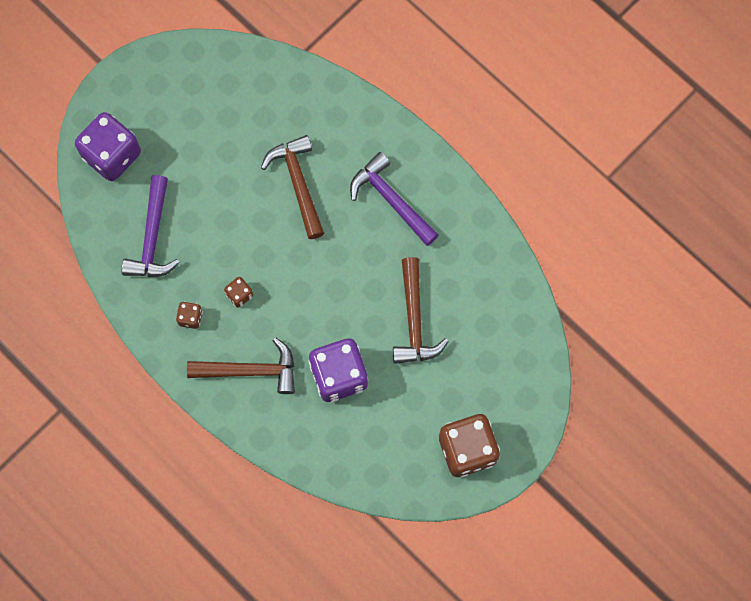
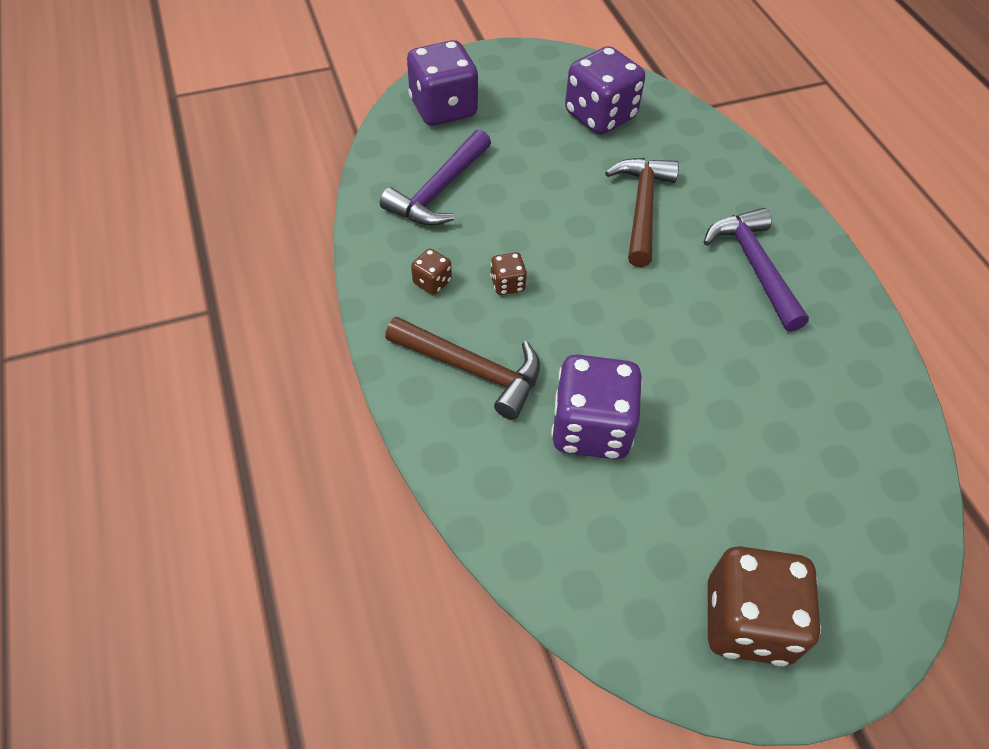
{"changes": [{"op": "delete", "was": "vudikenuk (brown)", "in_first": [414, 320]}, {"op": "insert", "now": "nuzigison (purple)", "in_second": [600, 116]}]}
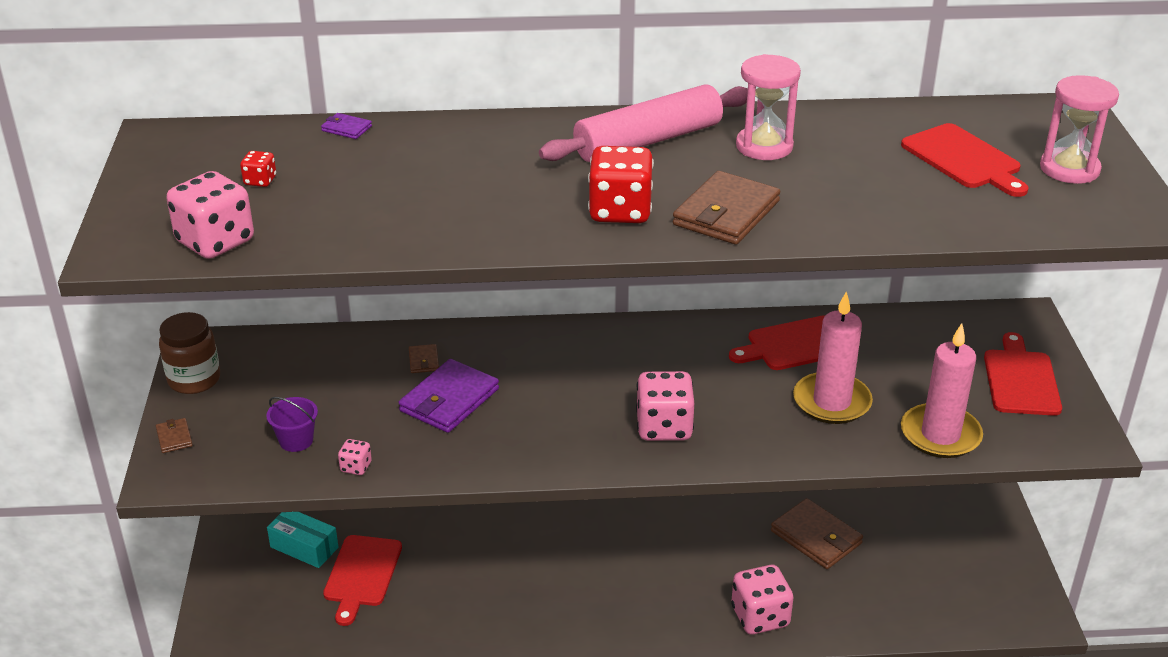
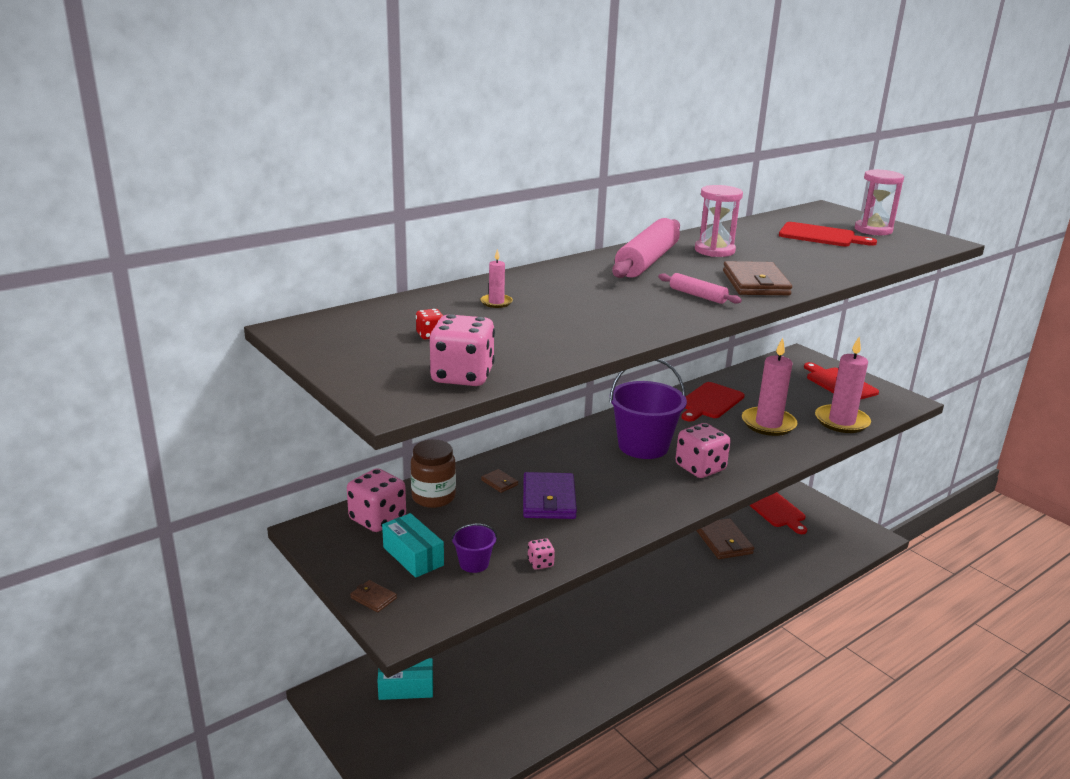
{"changes": [{"op": "delete", "was": "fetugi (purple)", "in_first": [346, 128]}, {"op": "insert", "now": "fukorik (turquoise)", "in_second": [413, 556]}, {"op": "insert", "now": "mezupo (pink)", "in_second": [496, 302]}, {"op": "insert", "now": "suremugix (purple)", "in_second": [643, 446]}, {"op": "move", "was": "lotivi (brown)", "in_first": [194, 380], "in_second": [433, 497]}, {"op": "move", "was": "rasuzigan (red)", "in_first": [362, 574], "in_second": [775, 510]}, {"op": "move", "was": "nuzigison (pink)", "in_first": [760, 617], "in_second": [377, 519]}, {"op": "replace", "was": "nuzigison (red)", "now": "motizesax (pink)", "in_first": [620, 211], "in_second": [697, 295]}, {"op": "rotate", "was": "fetugi (brown)", "in_first": [816, 537], "in_second": [723, 542], "clockwise": 60}]}
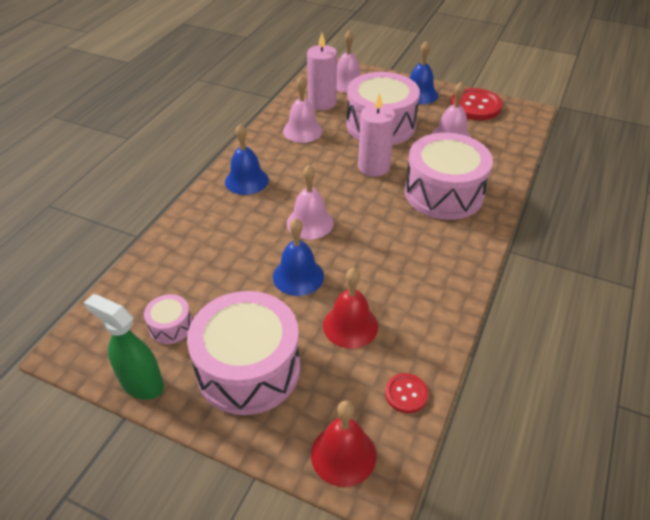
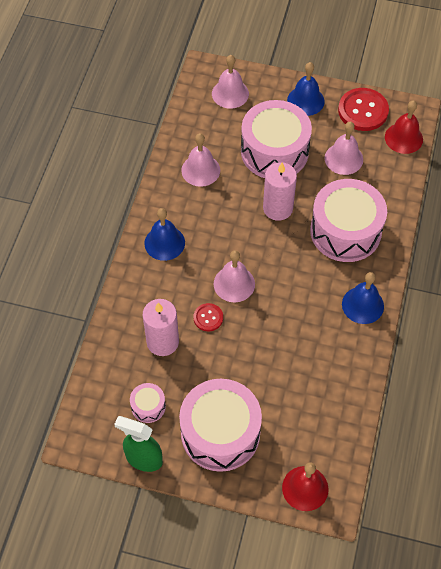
{"changes": [{"op": "move", "was": "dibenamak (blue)", "in_first": [298, 276], "in_second": [362, 305]}, {"op": "move", "was": "mezupo (pink)", "in_first": [322, 103], "in_second": [162, 342]}, {"op": "move", "was": "dibenamak (red)", "in_first": [350, 325], "in_second": [403, 138]}, {"op": "move", "was": "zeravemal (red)", "in_first": [406, 394], "in_second": [208, 318]}]}
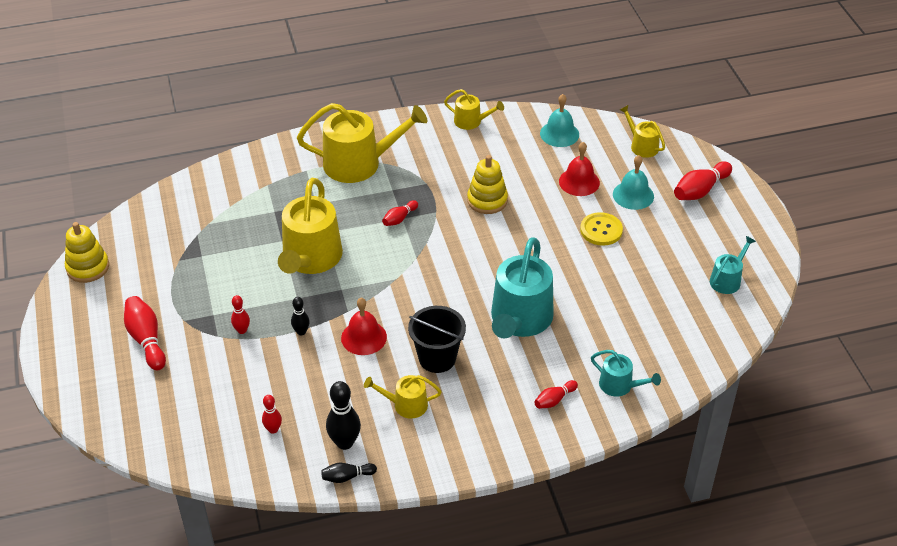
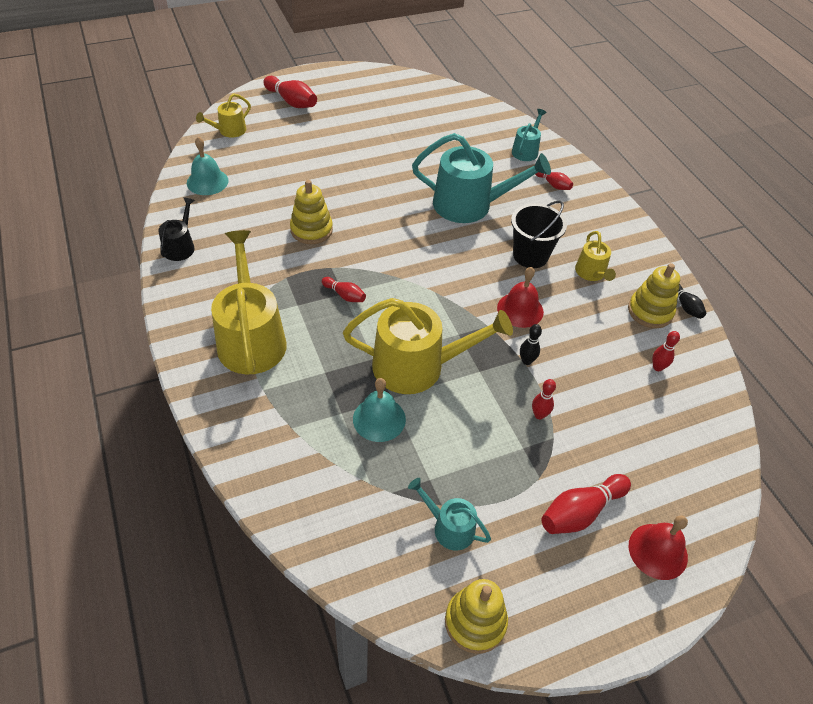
{"changes": [{"op": "delete", "was": "zeravemal (yellow)", "in_first": [601, 230]}, {"op": "move", "was": "dibenamak (red)", "in_first": [579, 182], "in_second": [658, 551]}, {"op": "move", "was": "dibenamak (turquoise)", "in_first": [633, 195], "in_second": [379, 419]}, {"op": "move", "was": "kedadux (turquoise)", "in_first": [727, 280], "in_second": [449, 527]}, {"op": "replace", "was": "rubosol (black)", "now": "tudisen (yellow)", "in_first": [345, 443], "in_second": [650, 311]}, {"op": "recolor", "was": "kedadux (yellow)", "now": "kedadux (black)", "in_first": [471, 121], "in_second": [180, 246]}]}
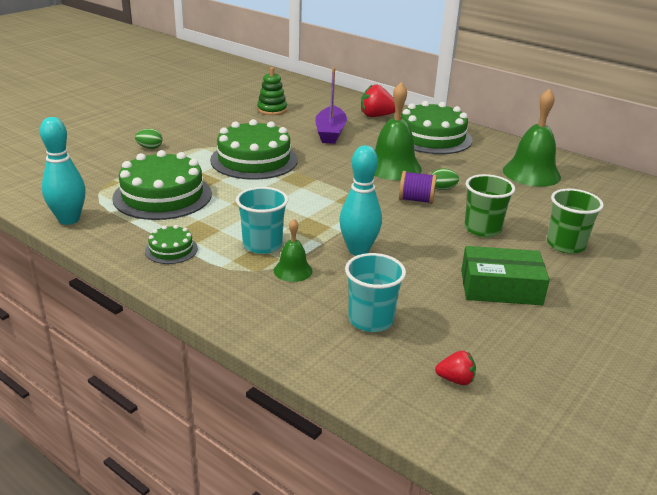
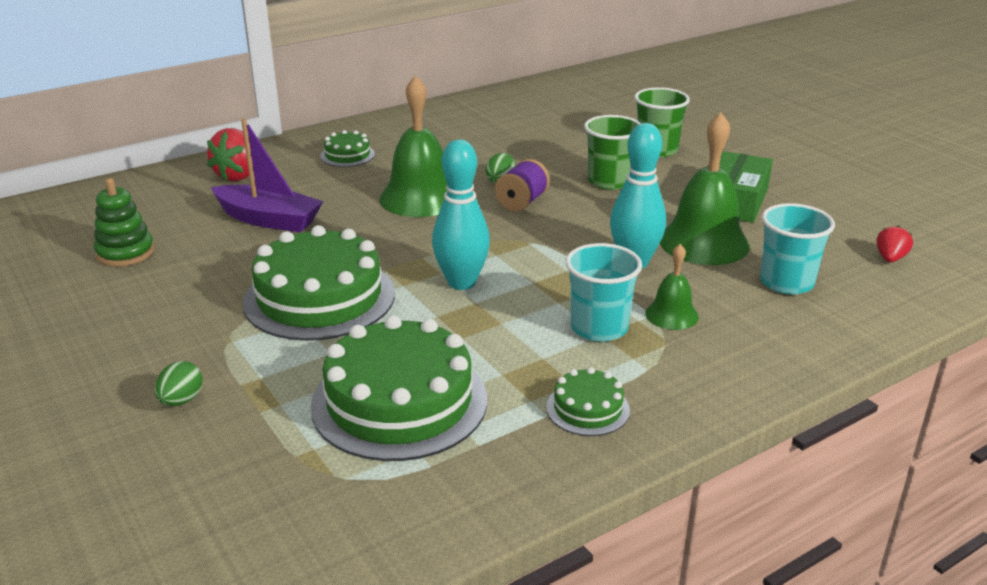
{"changes": [{"op": "move", "was": "rubosol (turquoise)", "in_first": [69, 219], "in_second": [461, 282]}, {"op": "move", "was": "dibenamak (green)", "in_first": [531, 173], "in_second": [704, 242]}, {"op": "resize", "was": "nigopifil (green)", "in_first": [432, 137], "in_second": [347, 155], "ratio": 0.47}]}
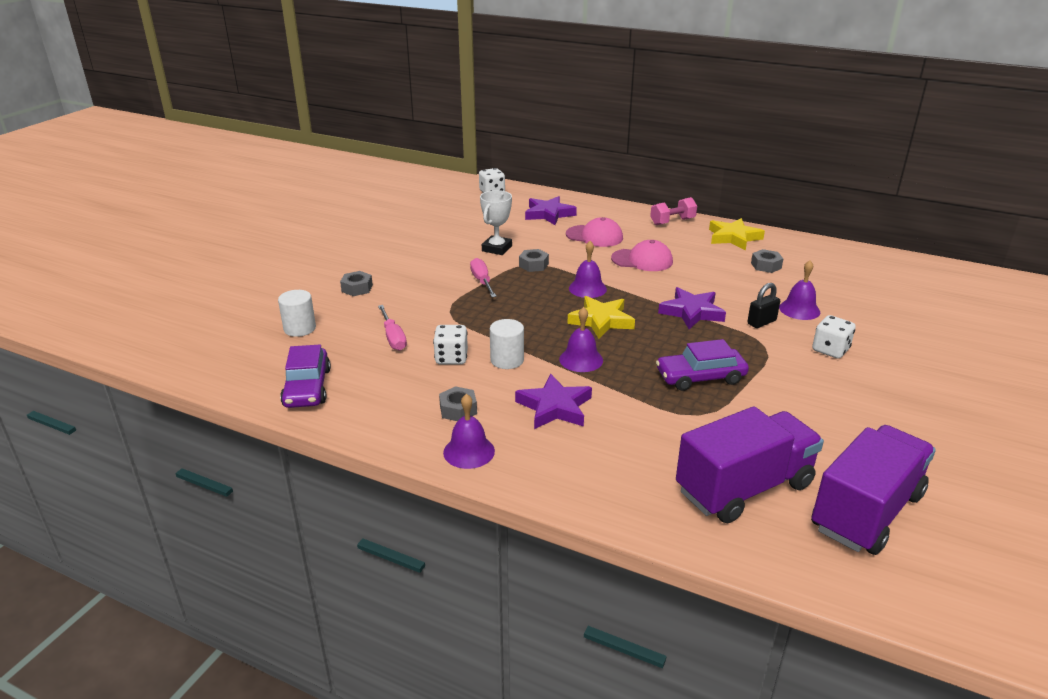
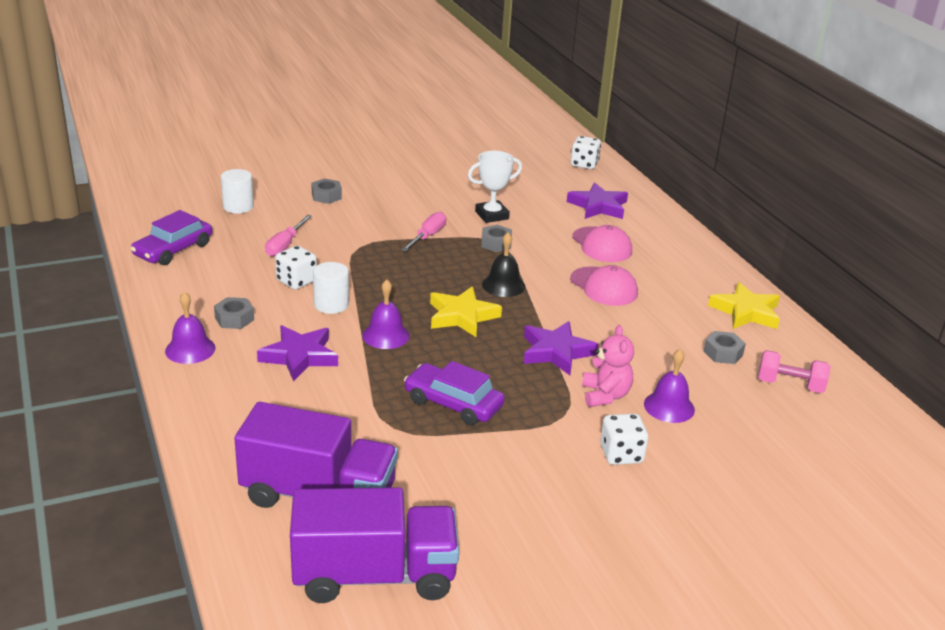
{"changes": [{"op": "move", "was": "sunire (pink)", "in_first": [672, 222], "in_second": [790, 385]}, {"op": "replace", "was": "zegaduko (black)", "now": "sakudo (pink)", "in_first": [761, 322], "in_second": [605, 395]}, {"op": "recolor", "was": "dibenamak (purple)", "now": "dibenamak (black)", "in_first": [587, 288], "in_second": [503, 285]}]}
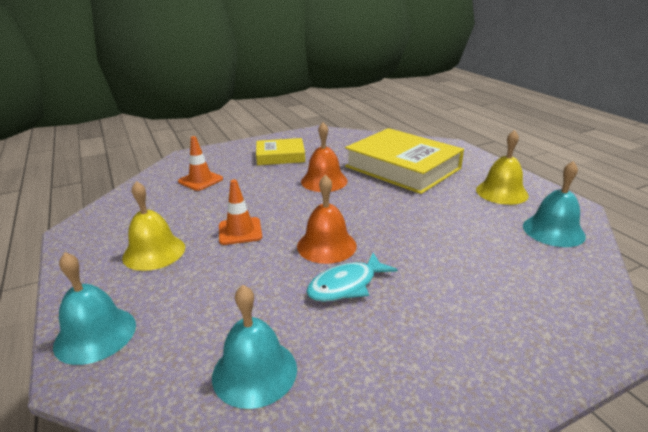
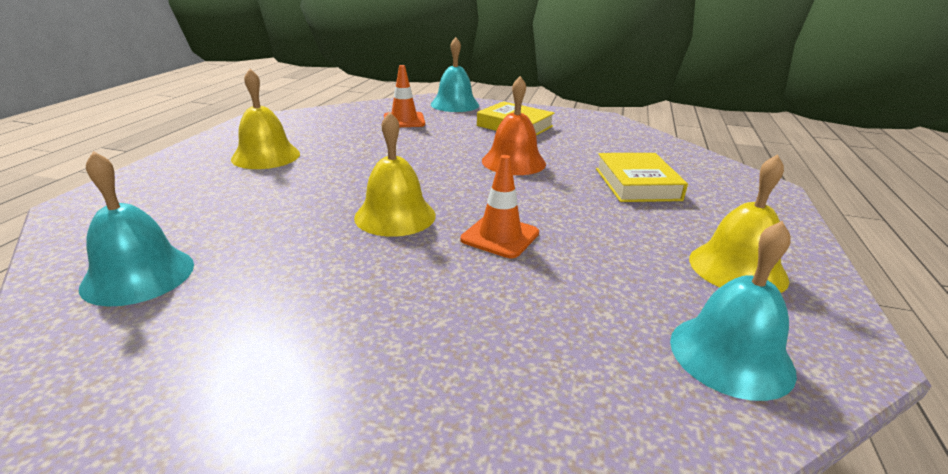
{"changes": [{"op": "delete", "was": "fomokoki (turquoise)", "in_first": [346, 285]}, {"op": "move", "was": "dibenamak (turquoise)", "in_first": [95, 334], "in_second": [455, 104]}, {"op": "move", "was": "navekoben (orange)", "in_first": [240, 231], "in_second": [500, 236]}, {"op": "recolor", "was": "dibenamak (orange)", "now": "dibenamak (yellow)", "in_first": [326, 245], "in_second": [395, 216]}, {"op": "resize", "was": "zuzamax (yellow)", "in_first": [402, 167], "in_second": [637, 184], "ratio": 0.55}]}
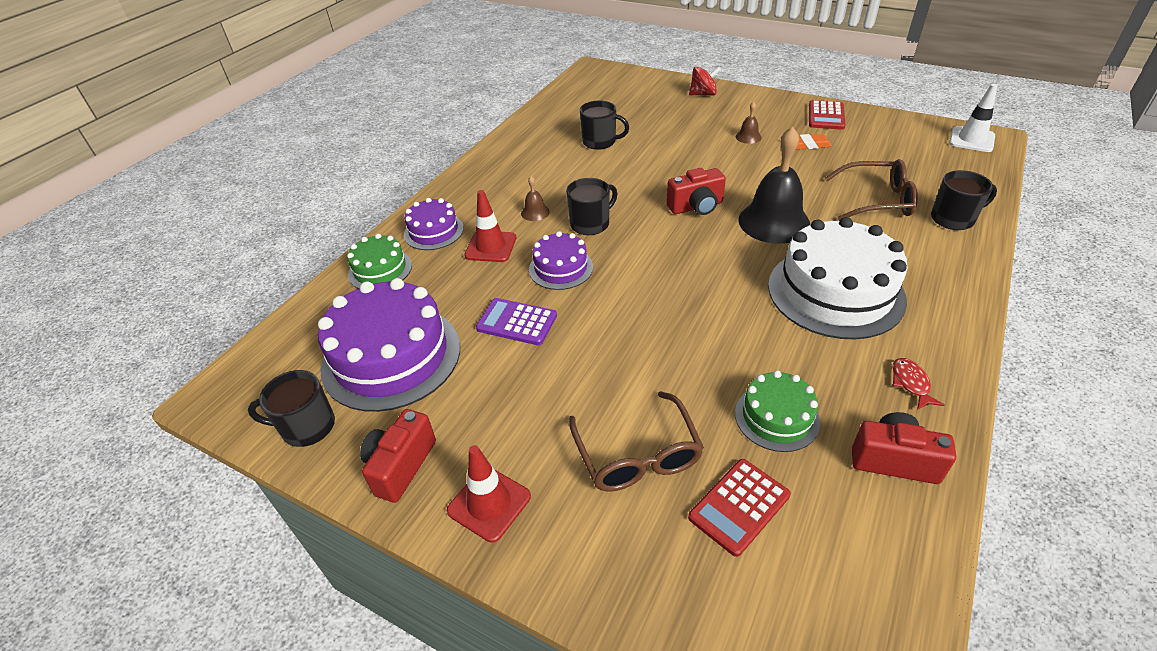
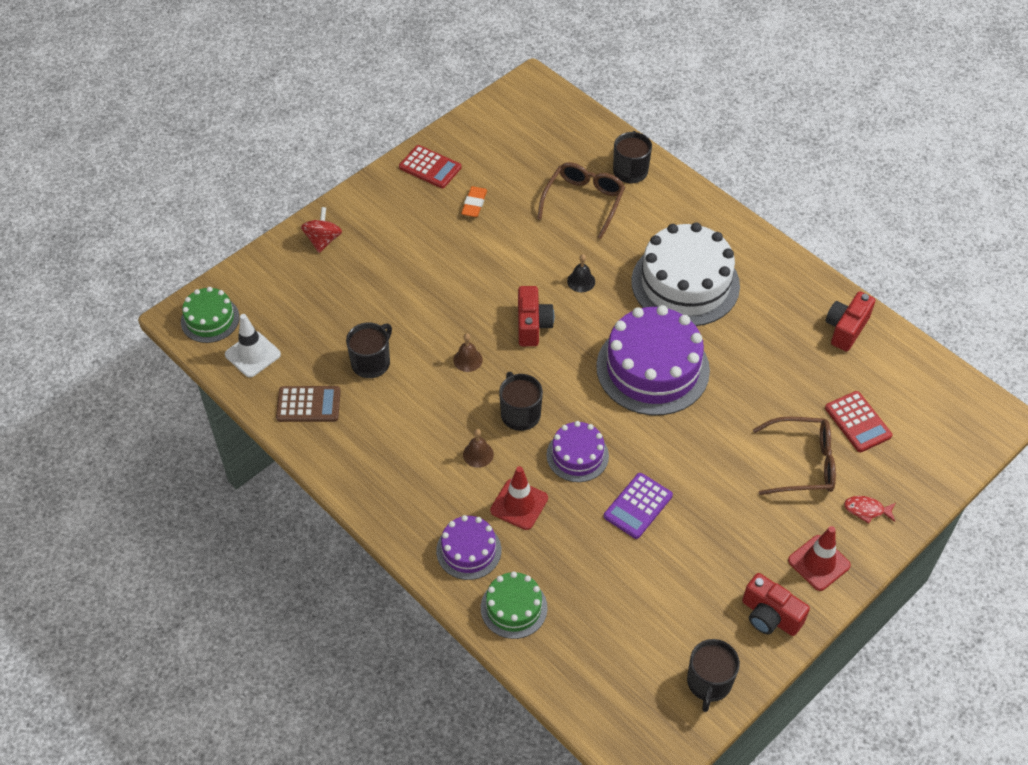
{"changes": [{"op": "insert", "now": "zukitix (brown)", "in_second": [308, 405]}, {"op": "move", "was": "nigopifil (purple)", "in_first": [391, 356], "in_second": [652, 368]}, {"op": "move", "was": "nigopifil (green)", "in_first": [776, 417], "in_second": [210, 319]}, {"op": "move", "was": "dibenamak (brown)", "in_first": [748, 137], "in_second": [467, 360]}, {"op": "move", "was": "fomokoki (red)", "in_first": [911, 383], "in_second": [866, 510]}, {"op": "move", "was": "navekoben (white)", "in_first": [971, 139], "in_second": [252, 354]}, {"op": "resize", "was": "dibenamak (black)", "in_first": [774, 222], "in_second": [581, 281], "ratio": 0.43}]}
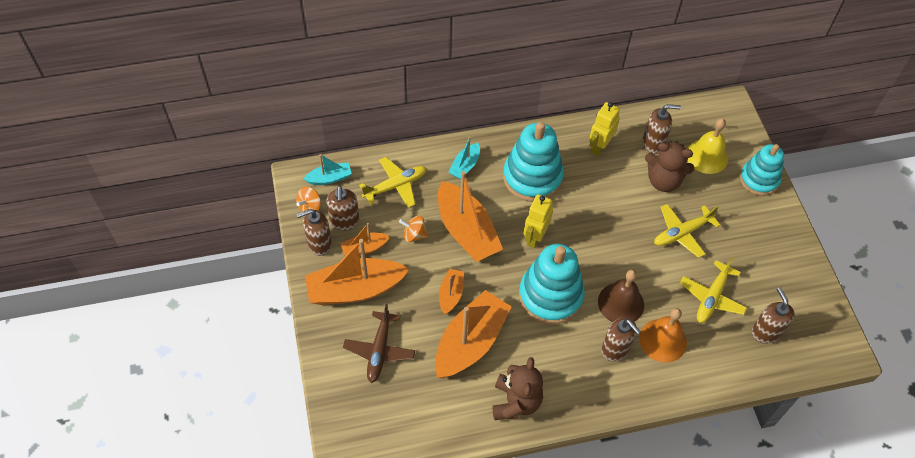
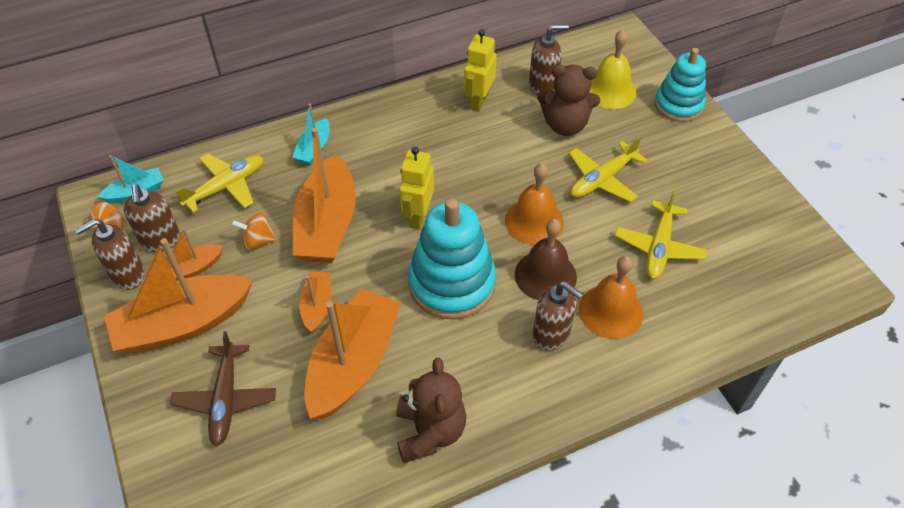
{"changes": [{"op": "delete", "was": "tudisen (turquoise)", "in_first": [532, 177]}, {"op": "delete", "was": "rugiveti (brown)", "in_first": [765, 332]}, {"op": "insert", "now": "dibenamak (orange)", "in_second": [534, 221]}, {"op": "rotate", "was": "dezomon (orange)", "in_first": [466, 231], "in_second": [327, 224], "clockwise": 45}]}
